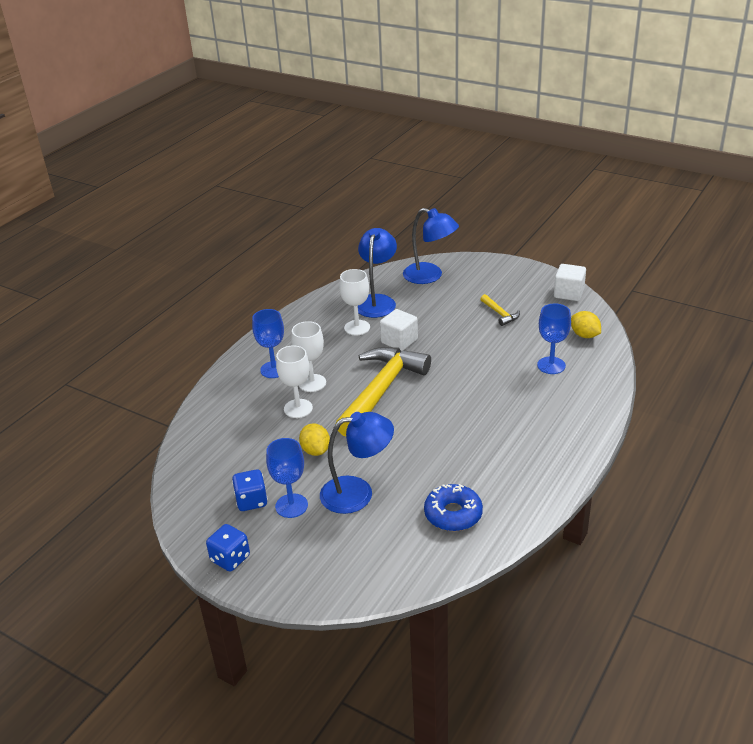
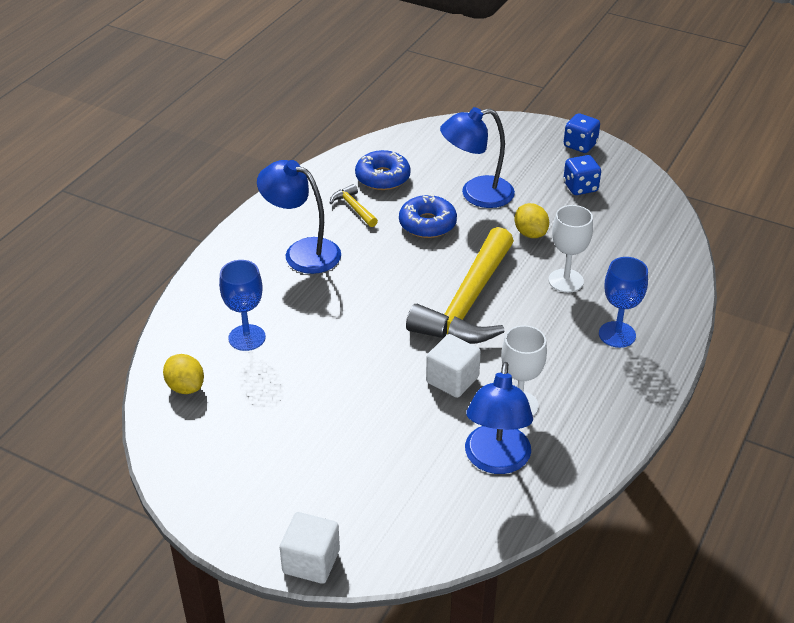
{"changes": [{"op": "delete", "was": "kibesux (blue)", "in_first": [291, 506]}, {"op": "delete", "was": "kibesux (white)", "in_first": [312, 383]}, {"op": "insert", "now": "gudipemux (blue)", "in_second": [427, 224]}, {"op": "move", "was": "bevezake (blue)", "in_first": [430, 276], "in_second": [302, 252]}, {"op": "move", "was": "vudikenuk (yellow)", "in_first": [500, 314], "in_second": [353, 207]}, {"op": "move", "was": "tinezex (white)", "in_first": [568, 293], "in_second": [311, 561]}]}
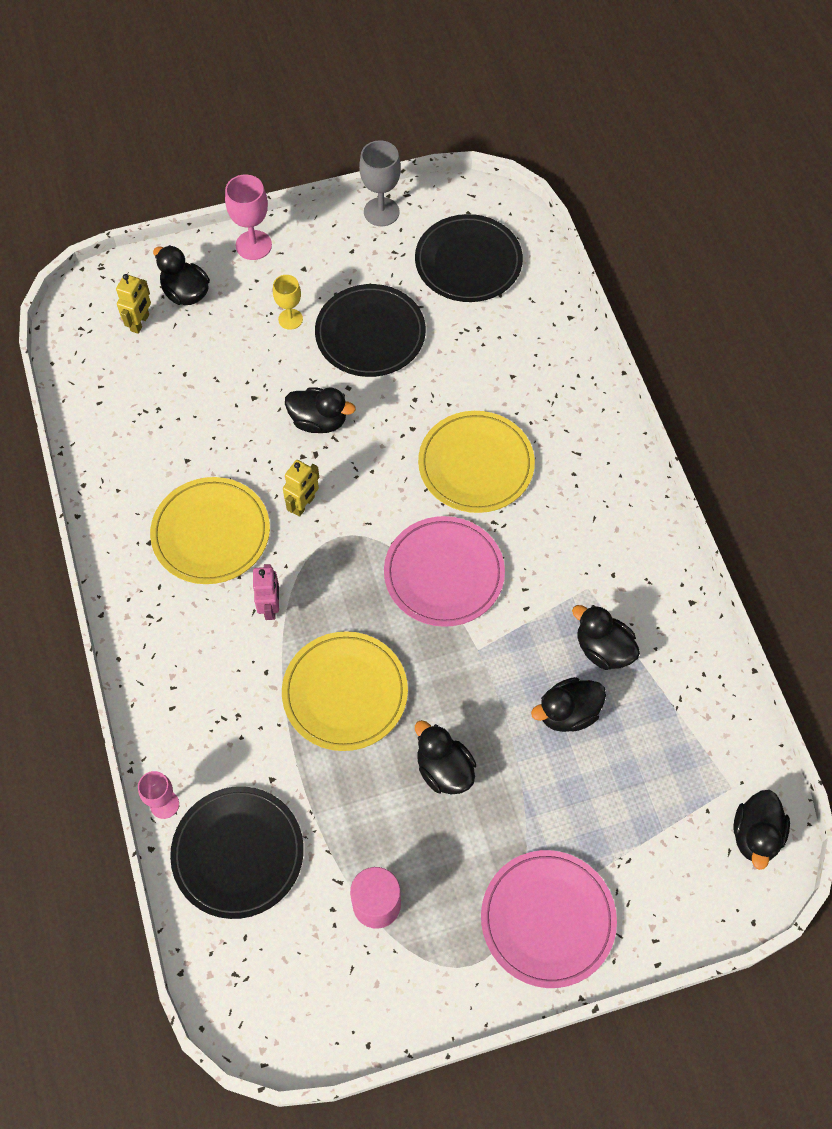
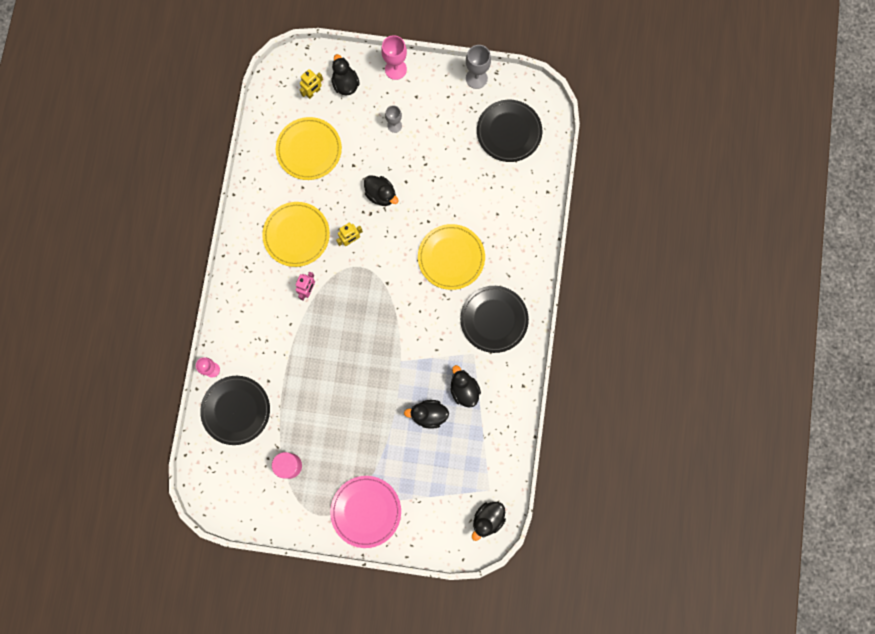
{"changes": [{"op": "delete", "was": "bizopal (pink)", "in_first": [444, 574]}, {"op": "delete", "was": "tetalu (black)", "in_first": [444, 769]}, {"op": "move", "was": "bizopal (yellow)", "in_first": [345, 693], "in_second": [309, 150]}, {"op": "move", "was": "bizopal (black)", "in_first": [370, 334], "in_second": [494, 319]}, {"op": "recolor", "was": "kibesux (yellow)", "now": "kibesux (grey)", "in_first": [290, 319], "in_second": [394, 125]}]}
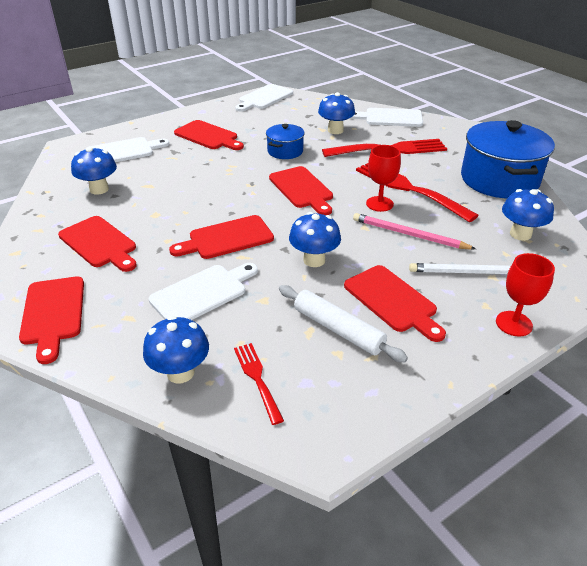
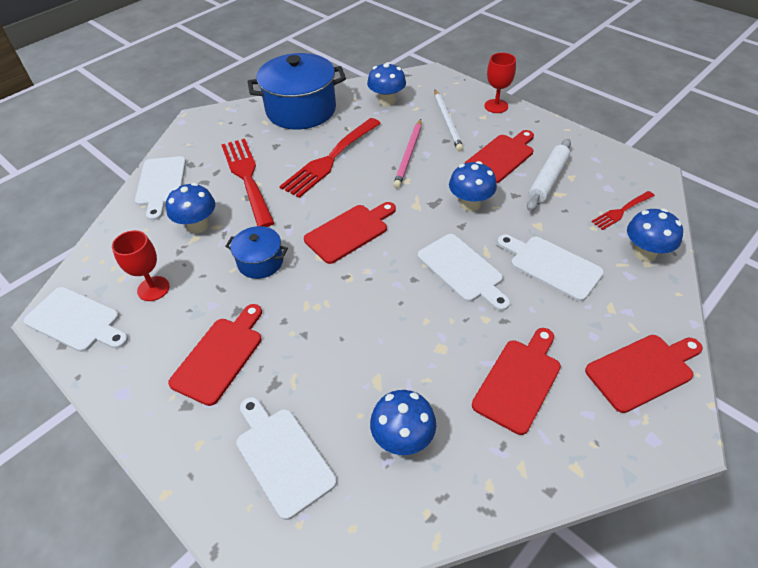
{"changes": [{"op": "move", "was": "kibesux (red)", "in_first": [379, 204], "in_second": [153, 288]}, {"op": "recolor", "was": "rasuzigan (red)", "now": "rasuzigan (white)", "in_first": [227, 238], "in_second": [462, 270]}]}
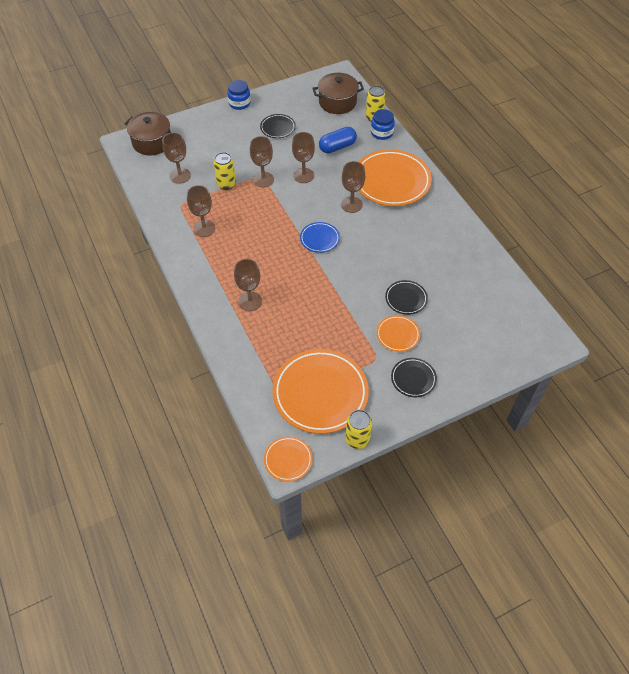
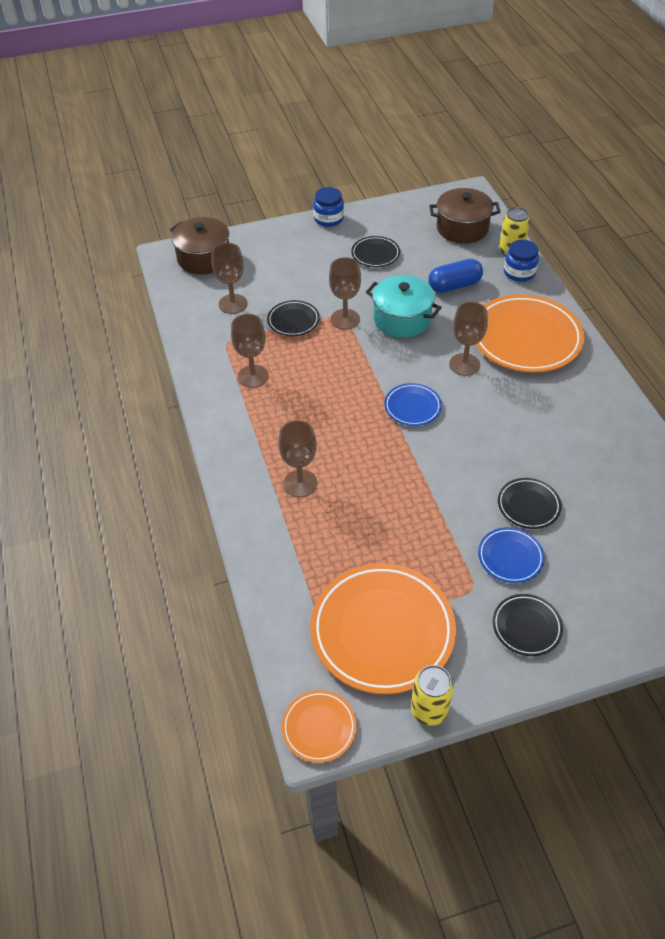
{"changes": [{"op": "replace", "was": "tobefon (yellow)", "now": "bizopal (black)", "in_first": [226, 184], "in_second": [293, 321]}, {"op": "replace", "was": "kibesux (brown)", "now": "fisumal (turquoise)", "in_first": [303, 175], "in_second": [402, 319]}, {"op": "recolor", "was": "bizopal (orange)", "now": "bizopal (blue)", "in_first": [398, 335], "in_second": [510, 557]}]}
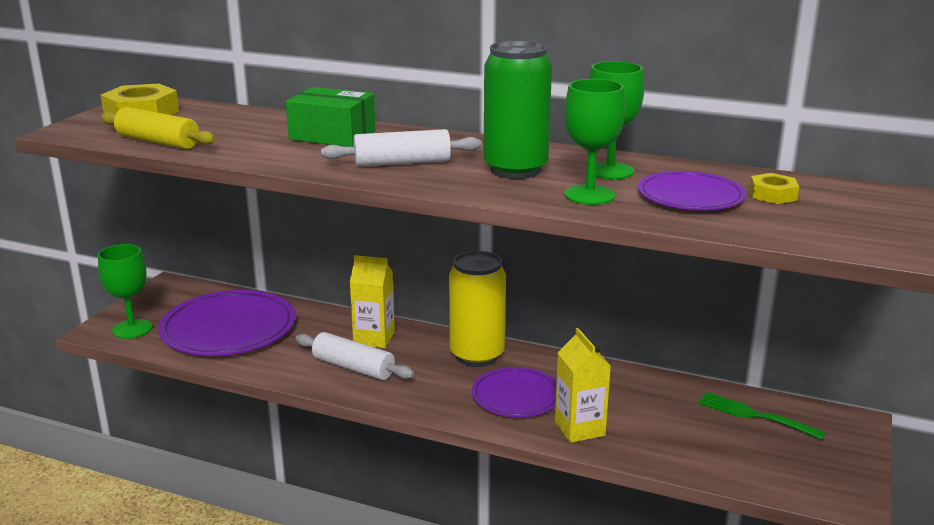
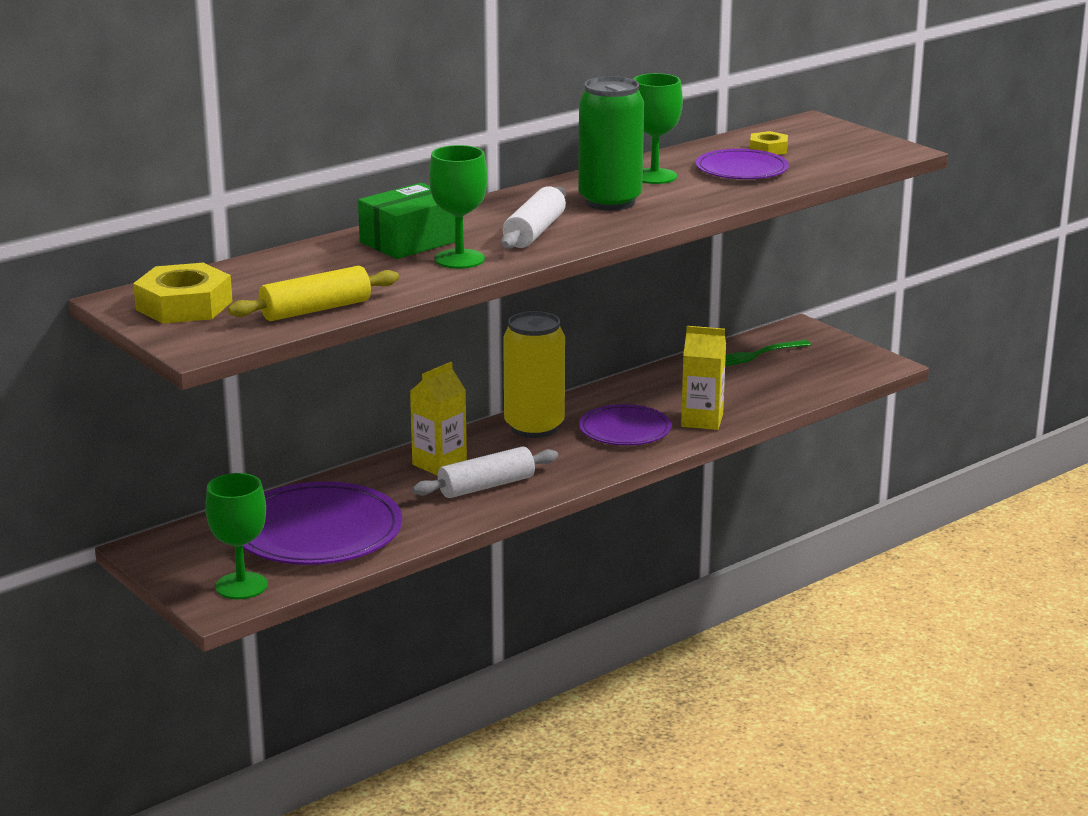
{"changes": [{"op": "move", "was": "kibesux (green)", "in_first": [589, 195], "in_second": [459, 259]}]}
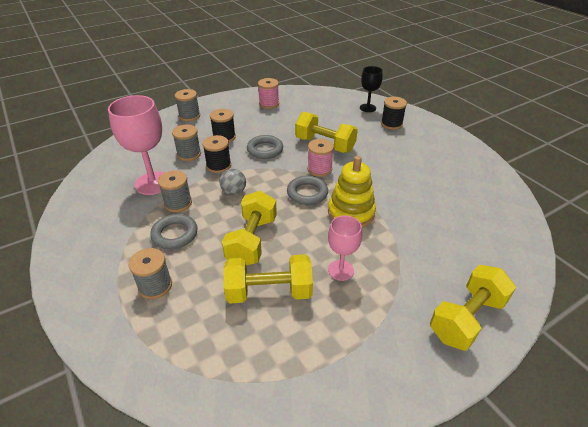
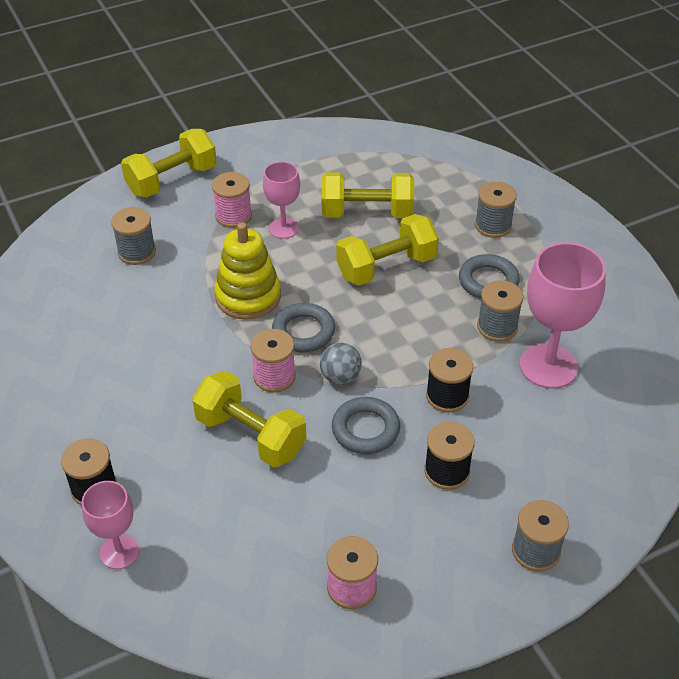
{"changes": [{"op": "insert", "now": "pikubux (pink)", "in_second": [233, 216]}, {"op": "move", "was": "pikubux (grey)", "in_first": [189, 154], "in_second": [137, 252]}, {"op": "move", "was": "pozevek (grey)", "in_first": [234, 192], "in_second": [340, 377]}, {"op": "recolor", "was": "kibesux (black)", "now": "kibesux (pink)", "in_first": [367, 108], "in_second": [119, 552]}, {"op": "rotate", "was": "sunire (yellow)", "in_first": [252, 241], "in_second": [386, 267], "clockwise": 45}]}
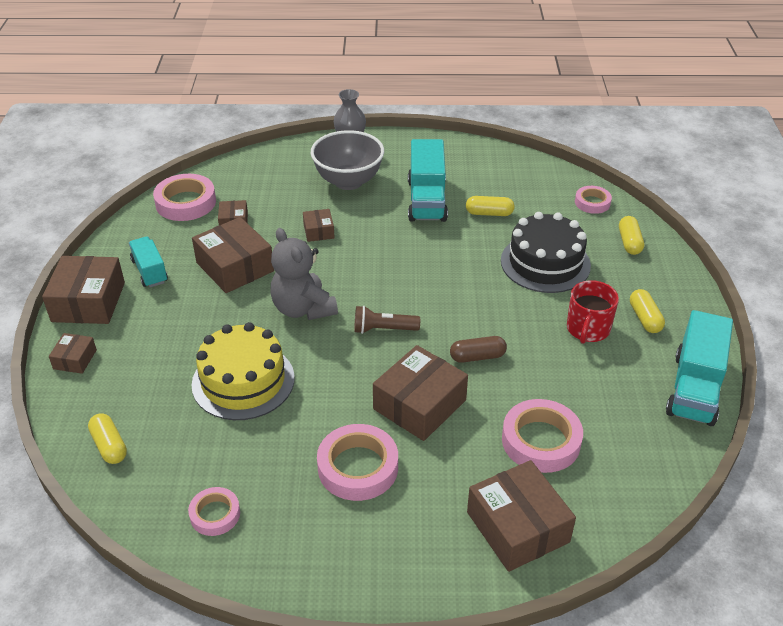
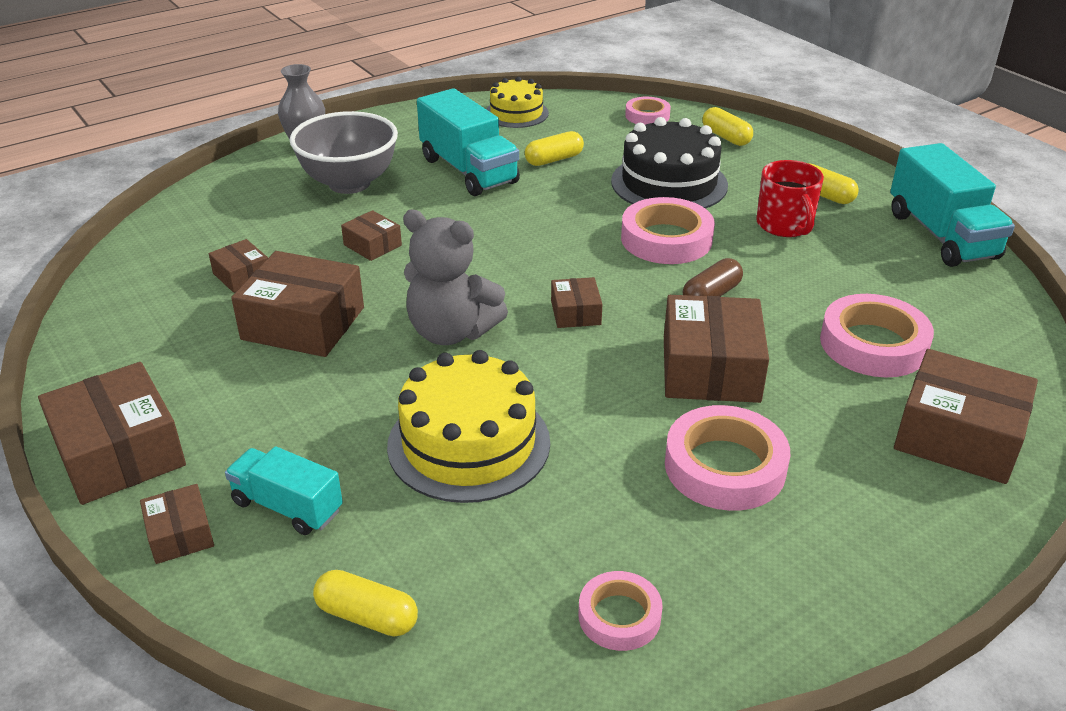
{"changes": [{"op": "insert", "now": "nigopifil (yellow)", "in_second": [516, 113]}, {"op": "move", "was": "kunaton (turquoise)", "in_first": [150, 271], "in_second": [287, 507]}, {"op": "move", "was": "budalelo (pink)", "in_first": [186, 202], "in_second": [666, 239]}, {"op": "replace", "was": "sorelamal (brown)", "now": "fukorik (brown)", "in_first": [383, 329], "in_second": [575, 313]}]}
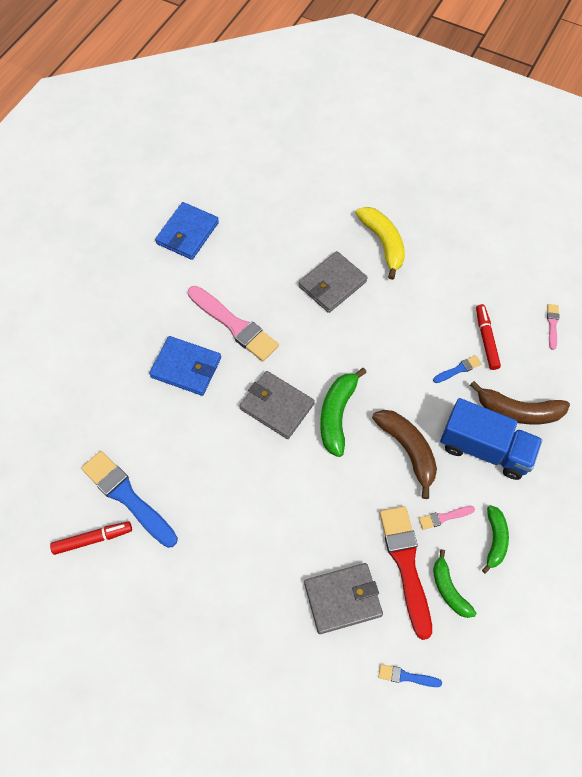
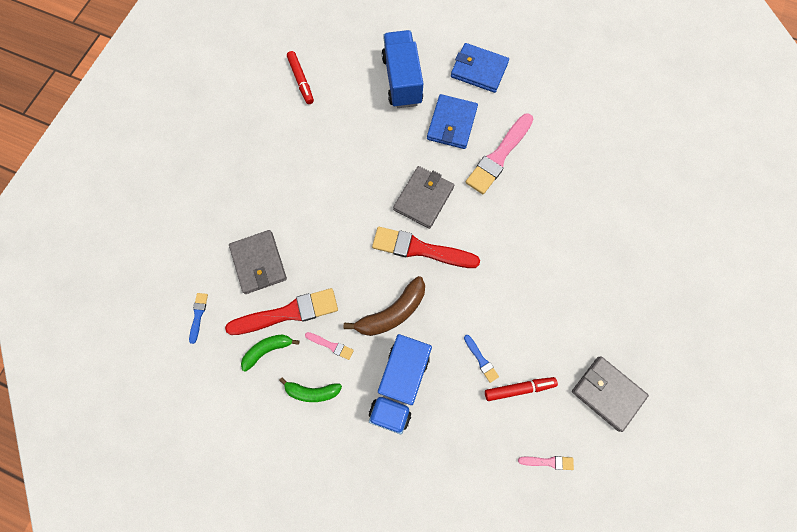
{"changes": [{"op": "delete", "was": "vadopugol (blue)", "in_first": [127, 497]}, {"op": "delete", "was": "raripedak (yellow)", "in_first": [383, 243]}, {"op": "delete", "was": "raripedak (brown)", "in_first": [518, 411]}, {"op": "insert", "now": "kunaton (blue)", "in_second": [402, 80]}, {"op": "move", "was": "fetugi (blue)", "in_first": [187, 233], "in_second": [479, 70]}, {"op": "move", "was": "fetugi (grey)", "in_first": [332, 284], "in_second": [607, 393]}, {"op": "replace", "was": "raripedak (green)", "now": "vadopugol (red)", "in_first": [337, 415], "in_second": [420, 249]}, {"op": "rotate", "was": "vadopugol (pink)", "in_first": [444, 517], "in_second": [331, 345], "clockwise": 135}]}
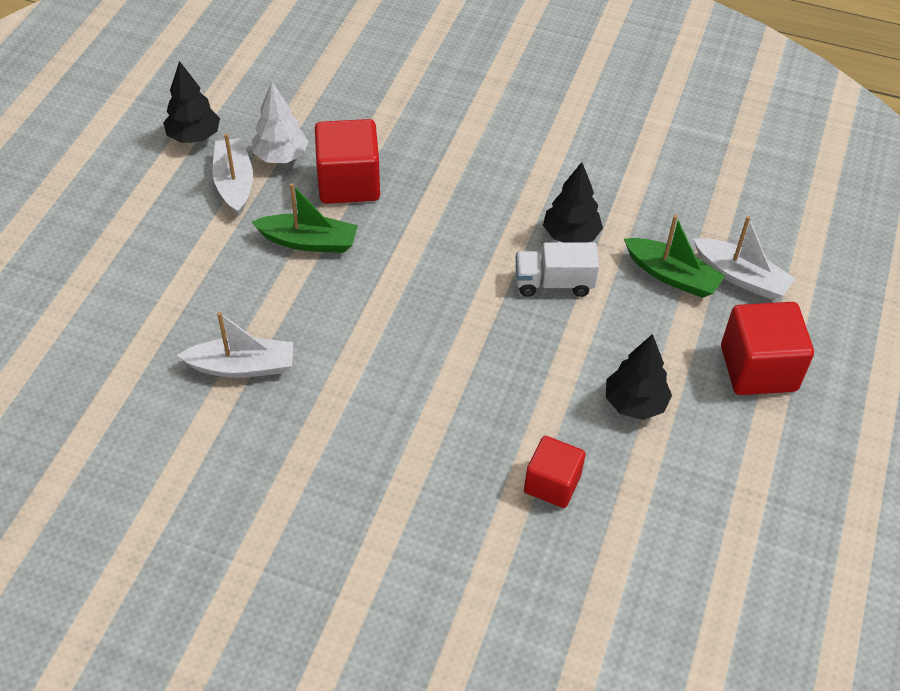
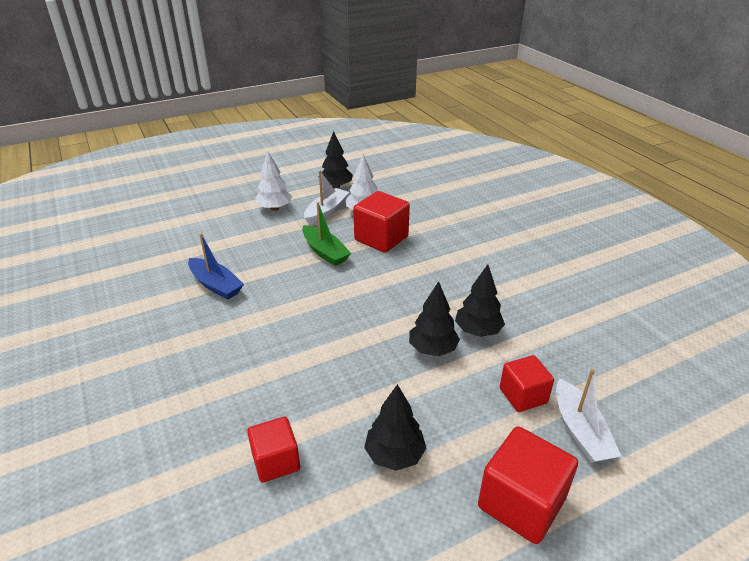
{"changes": [{"op": "insert", "now": "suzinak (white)", "in_second": [274, 208]}, {"op": "replace", "was": "kunaton (white)", "now": "suzinak (black)", "in_first": [554, 283], "in_second": [432, 349]}, {"op": "replace", "was": "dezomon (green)", "now": "tinezex (red)", "in_first": [672, 276], "in_second": [523, 395]}, {"op": "recolor", "was": "dezomon (white)", "now": "dezomon (blue)", "in_first": [242, 366], "in_second": [216, 285]}]}
